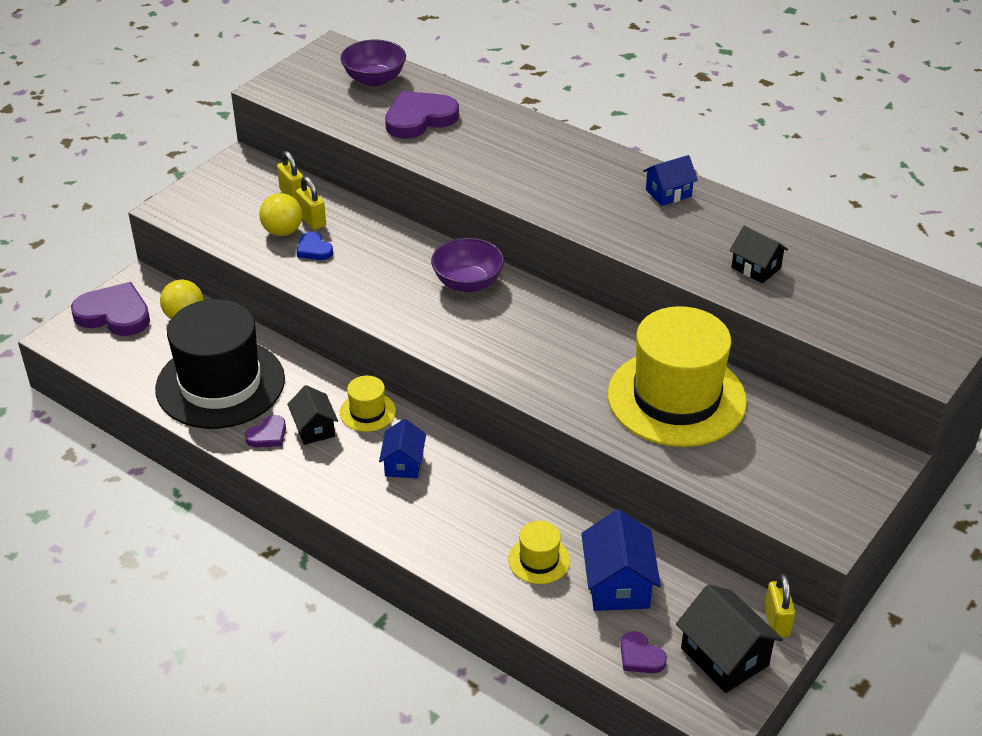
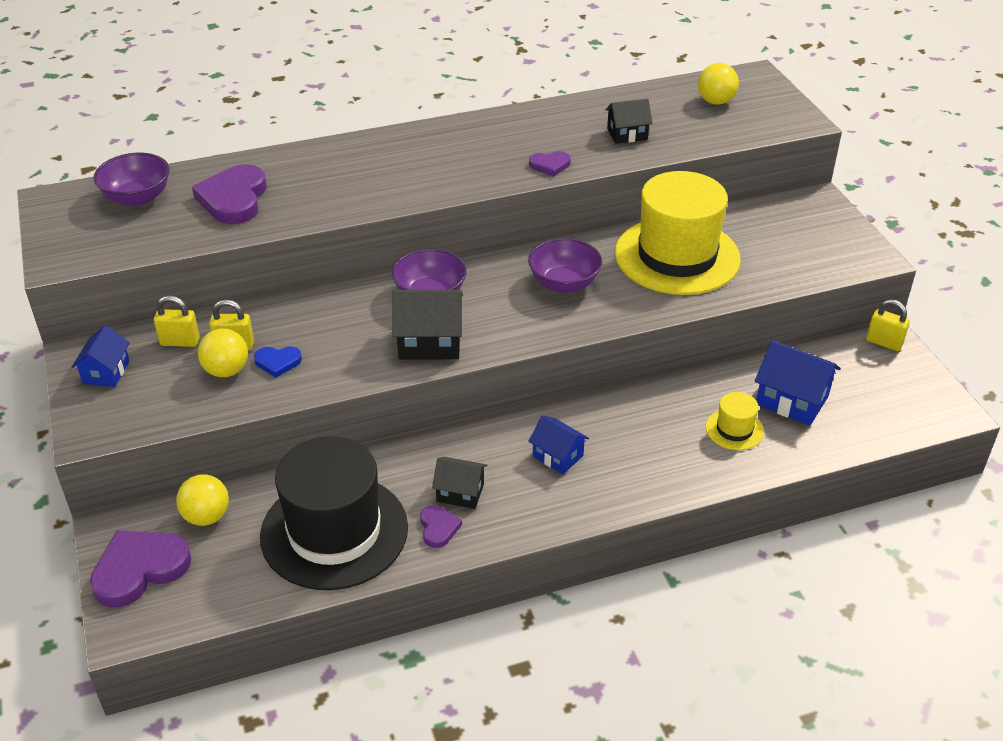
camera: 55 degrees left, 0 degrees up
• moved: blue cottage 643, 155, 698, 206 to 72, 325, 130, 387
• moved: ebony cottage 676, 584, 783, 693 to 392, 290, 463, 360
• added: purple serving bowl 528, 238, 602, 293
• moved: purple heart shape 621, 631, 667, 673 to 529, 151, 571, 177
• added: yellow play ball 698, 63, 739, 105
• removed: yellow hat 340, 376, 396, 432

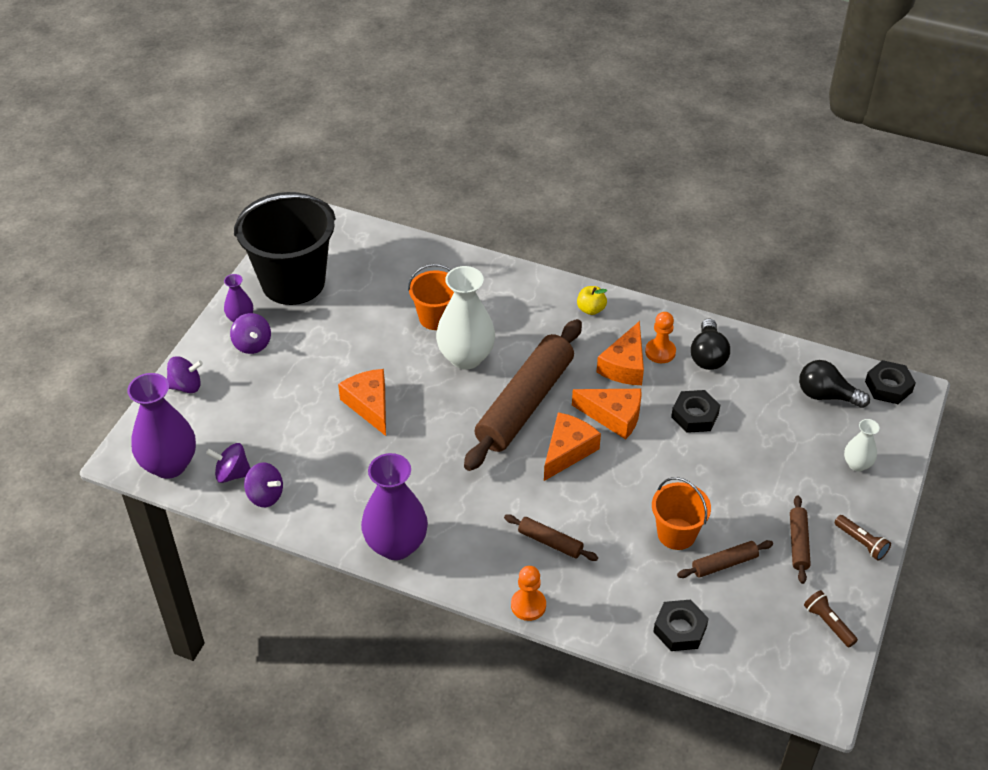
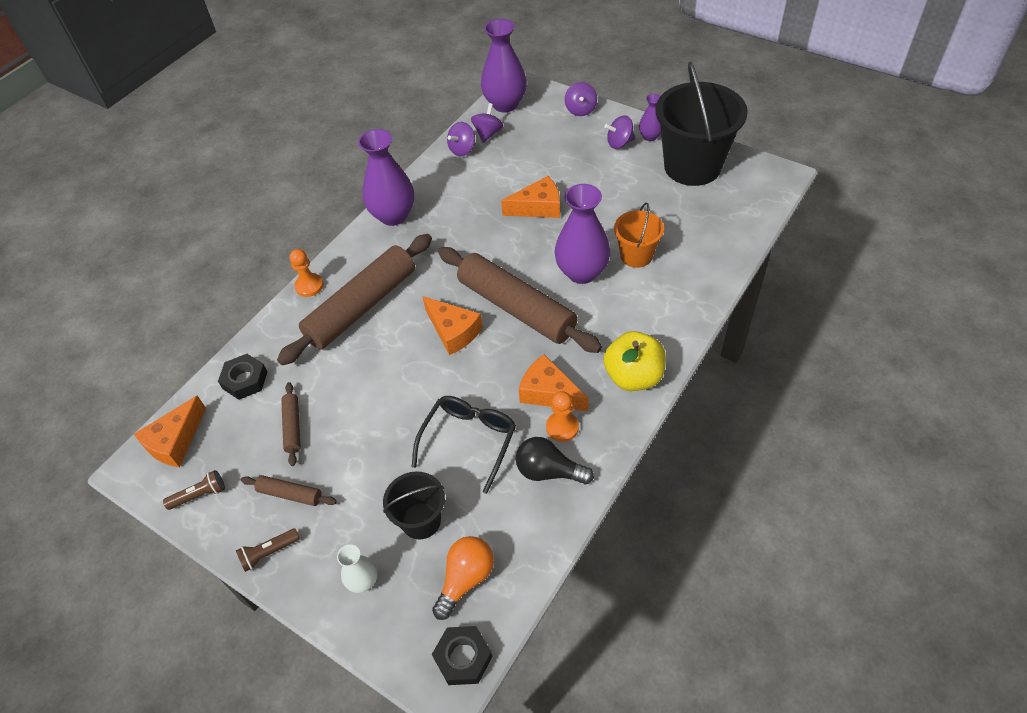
camera: 105 degrees right, 5 degrees up
• moved: orange piece of cheese 572, 389, 641, 439 to 134, 395, 206, 467
• resized: russet pastry roller 504, 514, 598, 561 = 277, 234, 432, 365 x2.30
• added: ebony bucket 383, 472, 445, 539
• replaced: ebony hex nut 671, 390, 720, 433 to ebony eyeglasses 412, 396, 516, 494
• recoloured: ebony light bulb 799, 360, 870, 408 to orange light bulb 432, 536, 494, 620
• recoloured: snow-white flower vase 436, 266, 495, 370 to purple flower vase 554, 184, 611, 284
• resized: yellow toy apple 577, 286, 607, 315 = 603, 331, 666, 391 x1.91
• removed: orange bucket 652, 477, 711, 550

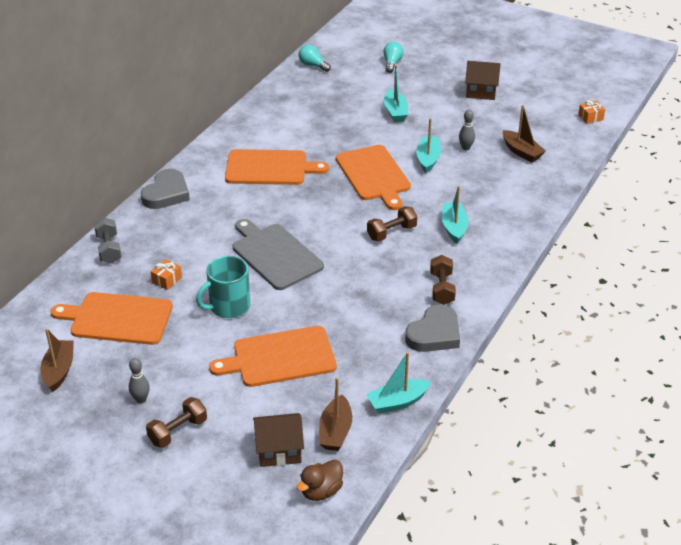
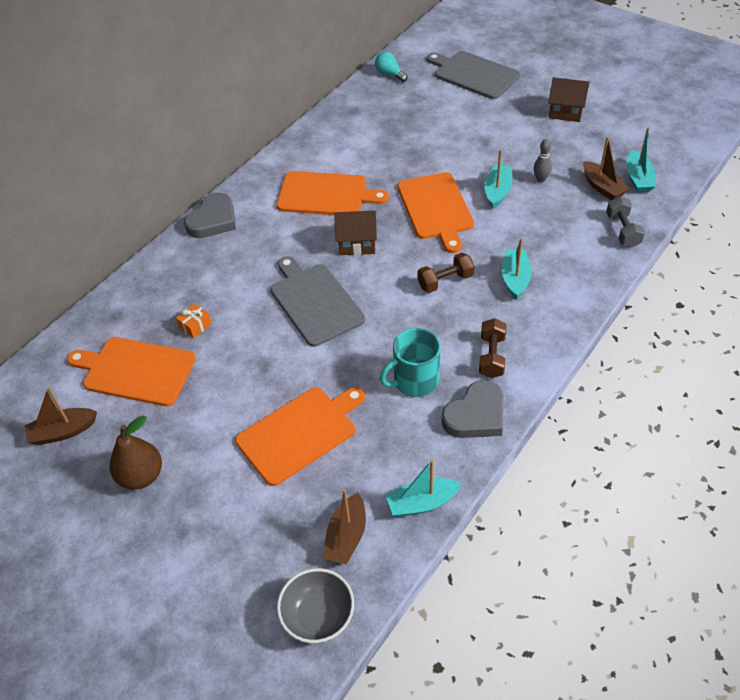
camera: 10 degrees right, 10 degrees up
• turned: russet boat 40, 328, 74, 392 = 25, 387, 97, 445 120 degrees counterclockwise
• replaced: ash-grey bowling pin 129, 358, 150, 403 to russet pear 110, 416, 162, 489
• turned: orange cutting board 209, 326, 337, 387 = 235, 387, 365, 486 150 degrees clockwise
• replaced: russet toy duck 297, 460, 343, 501 to ash-grey serving bowl 277, 568, 354, 643
• moved: russet cottage 253, 413, 304, 467 to 334, 211, 377, 255
• moved: teal mug 196, 256, 250, 318 to 380, 328, 441, 397
• replaced: teal light bulb 383, 42, 404, 73 to ash-grey cutting board 427, 51, 520, 99
• moved: ash-grey dumbbell 94, 217, 122, 264 to 606, 197, 645, 247
• moved: teal boat 384, 65, 408, 122 to 626, 127, 656, 193
• removed: russet dumbbell 146, 397, 207, 448
• removed: orange present 578, 100, 605, 124

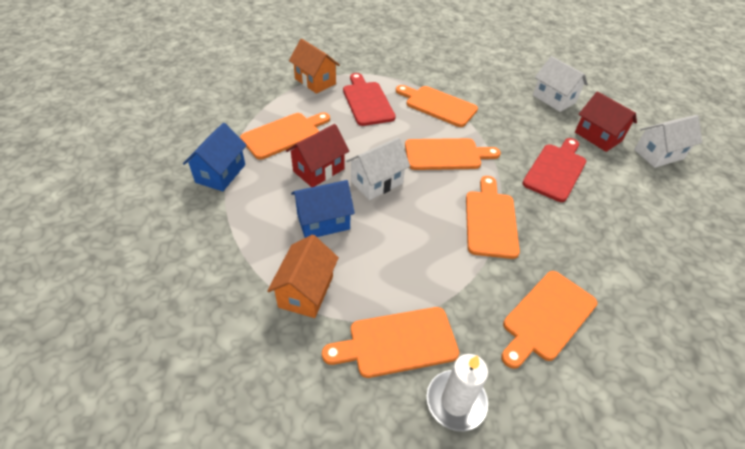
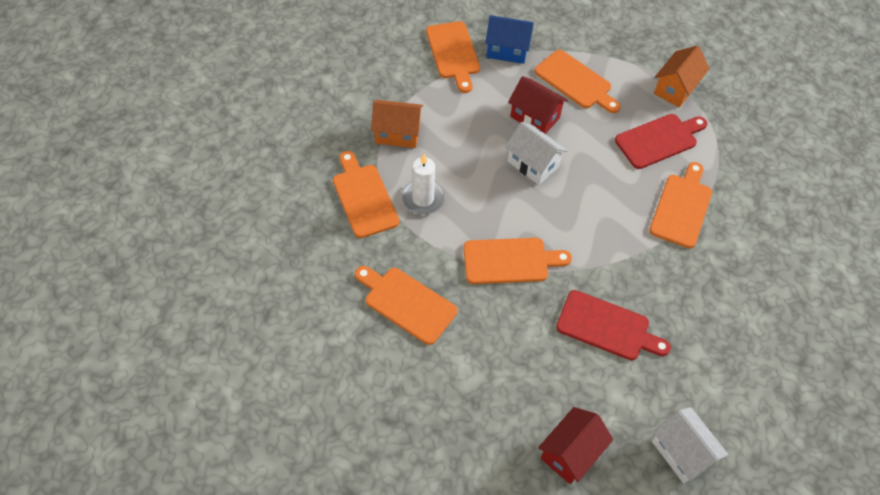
camera: 80 degrees right, 10 degrees up
• moved: snow-white wax candle 427, 354, 488, 431 to 401, 154, 445, 215
• moved: orange cutting board 405, 138, 501, 170 to 426, 21, 480, 93
• moved: red cottage 575, 91, 637, 152 to 538, 407, 613, 484
• removed: blue cottage 291, 180, 355, 238
• removed: snow-white cottage 533, 56, 588, 112

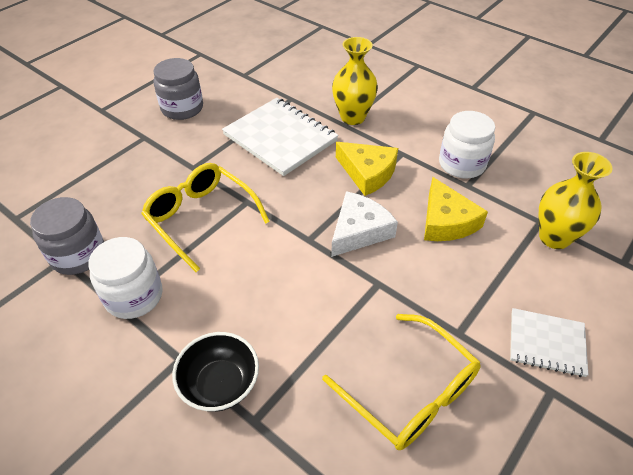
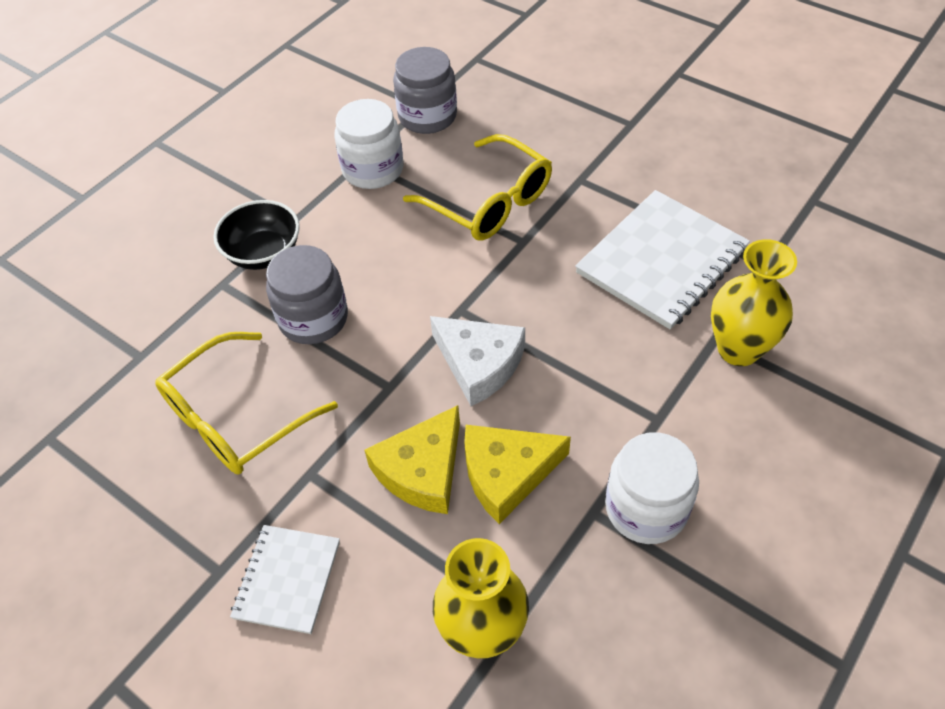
camera: 90 degrees right, 5 degrees up
• moved: ash-grey jar 153, 58, 203, 120 to 266, 245, 348, 344
• moved: yellow piece of cheese 336, 142, 398, 196 to 364, 405, 460, 514
• turned: yellow eyeglasses 141, 163, 270, 272 = 403, 134, 552, 241 90 degrees clockwise

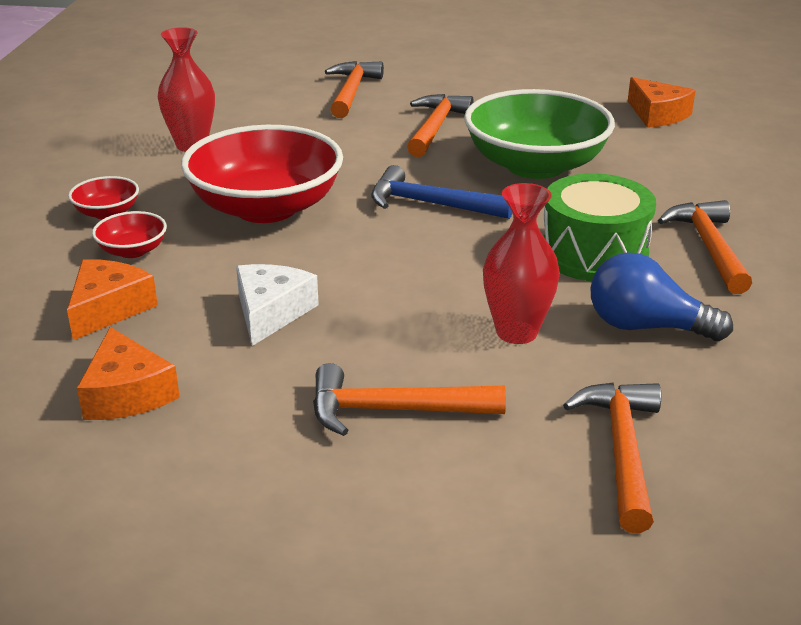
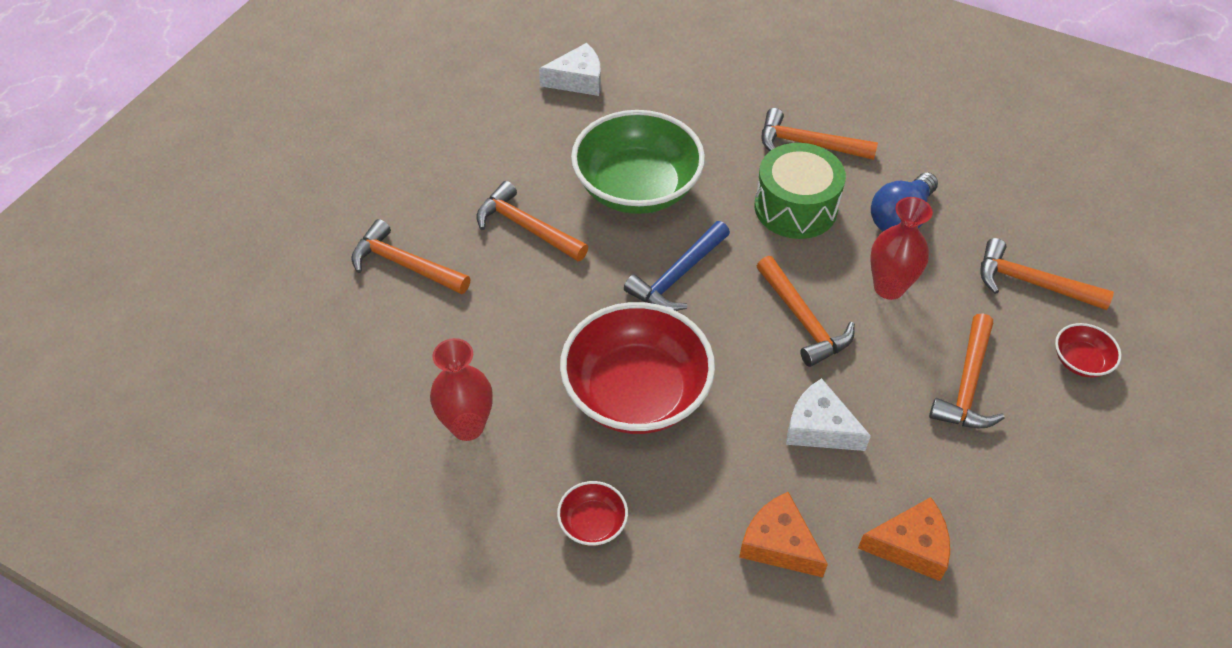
camera: 70 degrees left, 20 degrees up
• recoloured: orange piece of cheese 628, 77, 696, 128 to snow-white piece of cheese 539, 43, 601, 96
• added: orange hammer 757, 256, 855, 367
• moved: red serving bowl 92, 211, 167, 258 to 1055, 323, 1122, 378

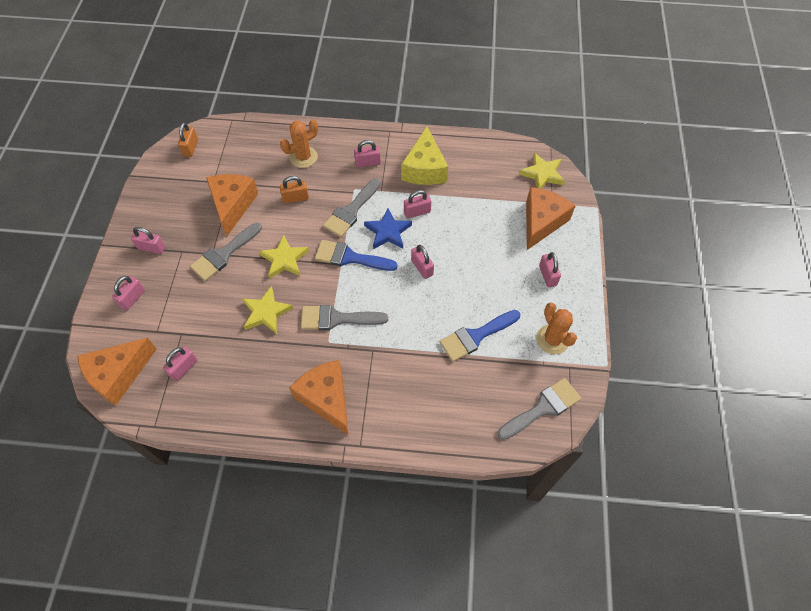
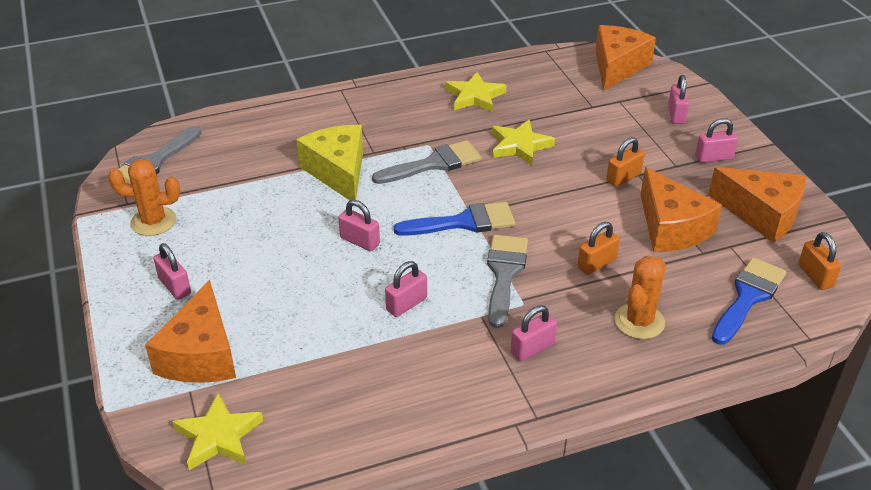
camera: 155 degrees right, 20 degrees down
• turned: orange cactus 536, 302, 577, 354 = 108, 159, 180, 236 45 degrees counterclockwise
• moved: yellow piece of cheese 401, 126, 448, 185 to 296, 125, 363, 200
• moved: yellow star 259, 234, 309, 279 to 445, 72, 506, 112
• replaced: ash-grey paint brush 190, 222, 262, 281 to orange small lock 606, 137, 644, 187
• moved: orange piece of cheese 289, 360, 349, 435 to 708, 167, 806, 243
• moved: blue paint brush 440, 310, 520, 362 to 712, 257, 786, 345
• removed: rosy small lock 163, 346, 197, 381
• removed: blue star 364, 208, 412, 249

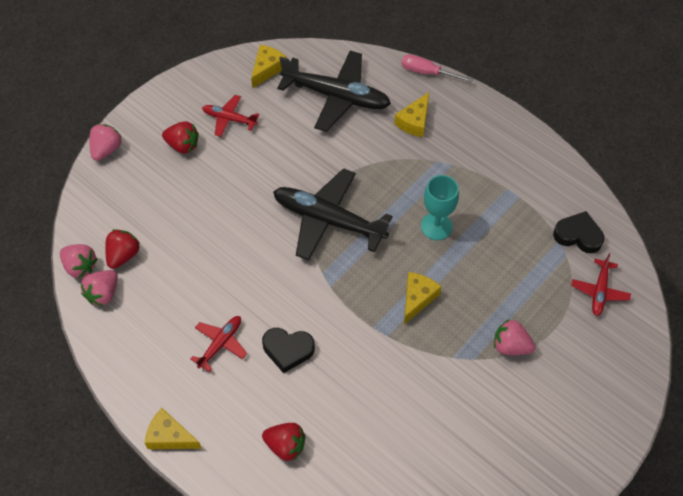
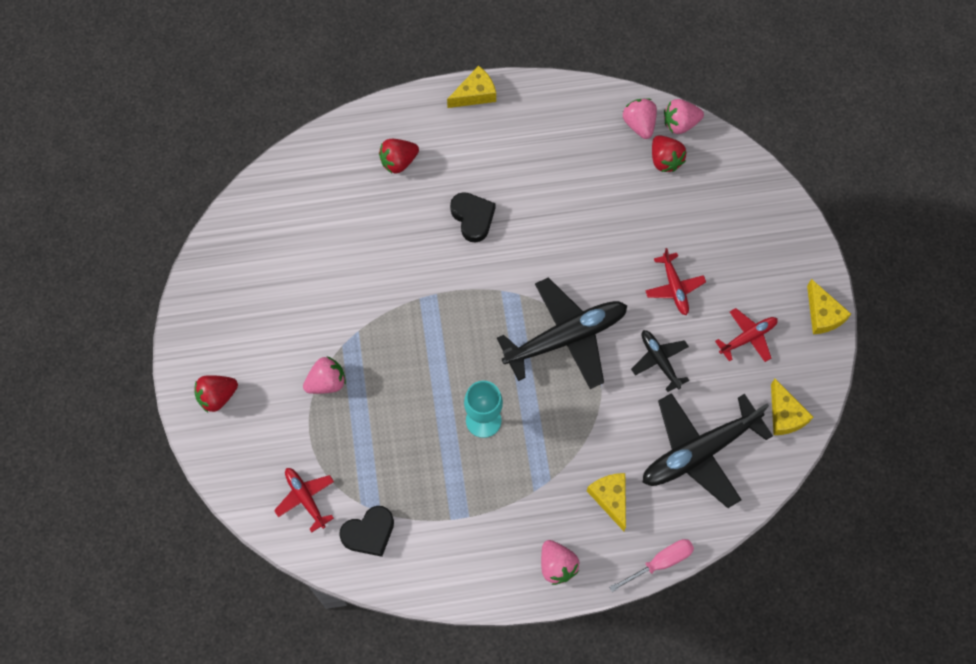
camera: 130 degrees right, 10 degrees up
• moved: red toy strawberry 162, 121, 199, 154 to 194, 375, 238, 412
• turned: ebony heart shape 262, 328, 315, 373 = 450, 192, 496, 243 105 degrees clockwise
• moved: rosy toy strawberry 89, 124, 122, 161 to 541, 540, 579, 585
• added: ebony toy plane 631, 330, 689, 392
• moved: red toy plane 190, 316, 247, 372 to 645, 248, 706, 315
• moved: yellow piece of cheese 404, 272, 441, 324 to 807, 279, 851, 334

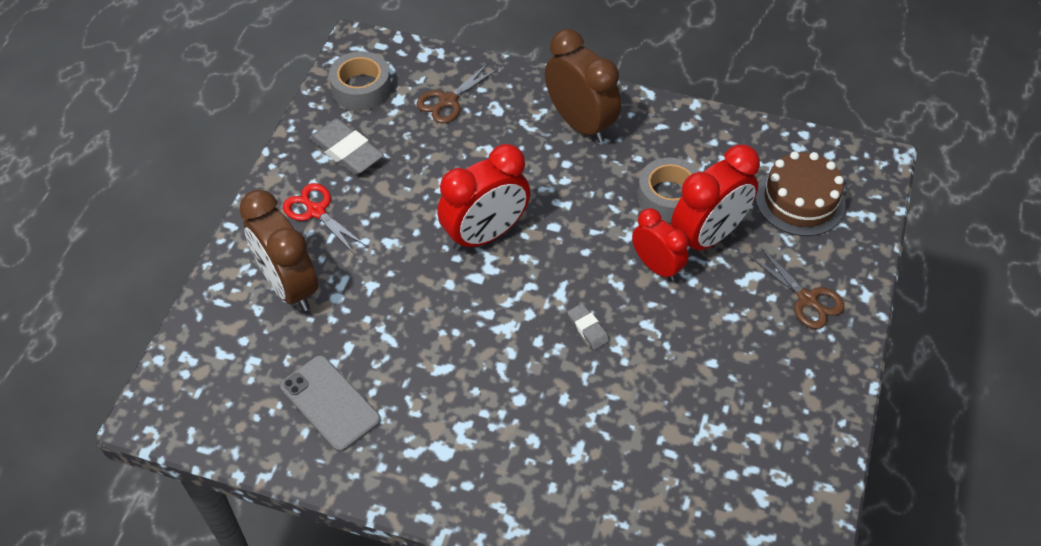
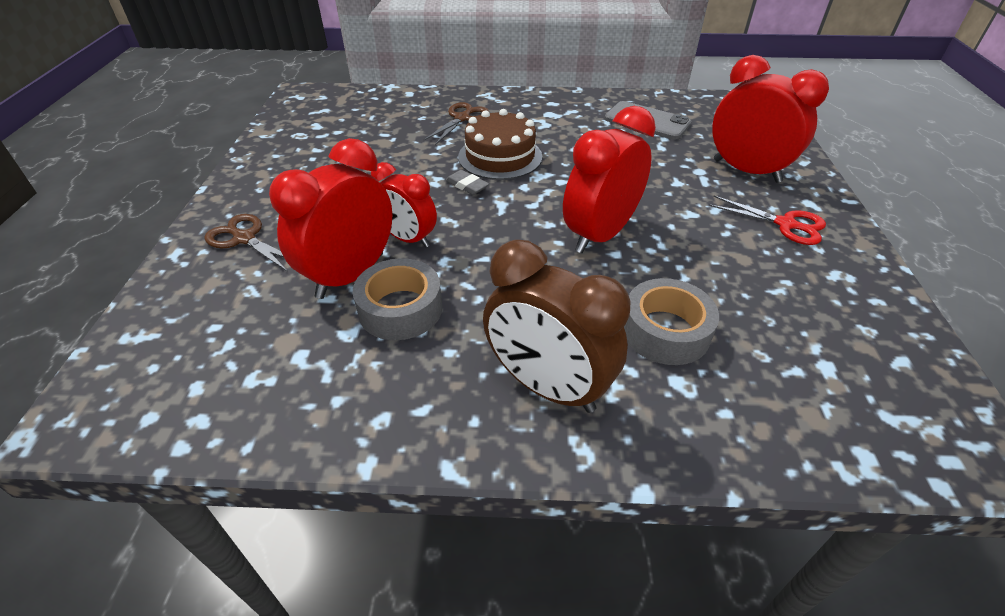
camera: 165 degrees right, 10 degrees down
• moved: russet scissors 417, 63, 498, 124 to 424, 102, 489, 145
• moved: russet gateau 755, 151, 846, 236 to 458, 109, 542, 180
• moved: ash-grey sticky tape 329, 51, 391, 111 to 624, 278, 719, 365
• recoloured: russet clock 239, 190, 318, 311 to red clock 712, 55, 829, 183
• removed: ash-grey gum eraser 309, 118, 384, 175

